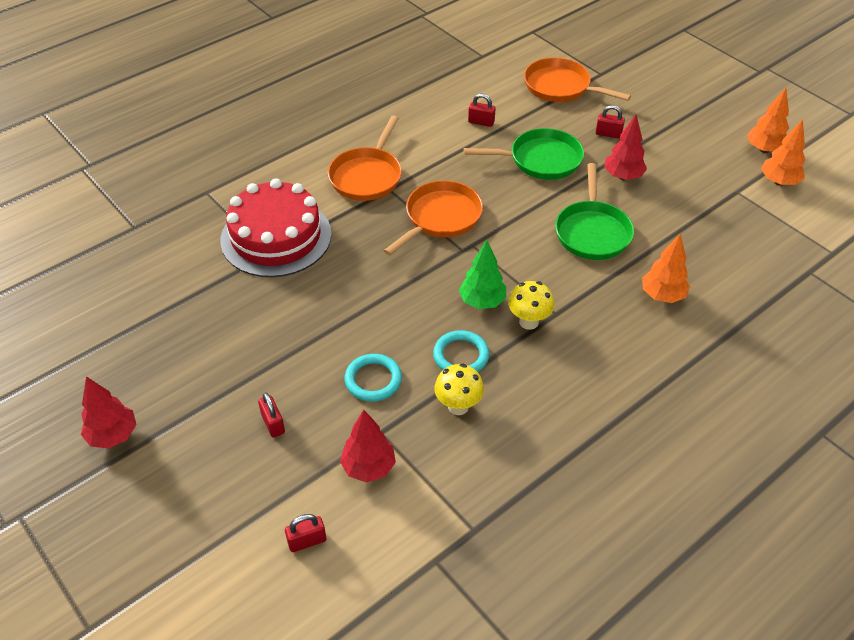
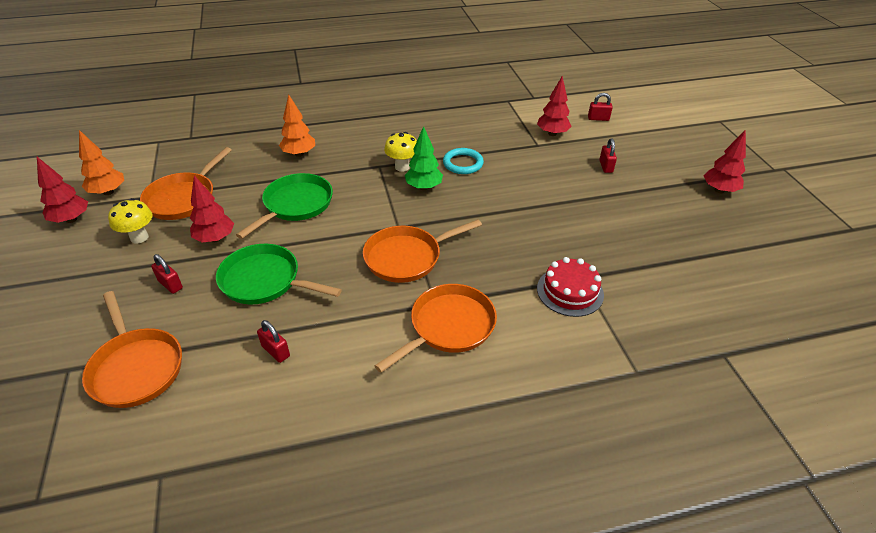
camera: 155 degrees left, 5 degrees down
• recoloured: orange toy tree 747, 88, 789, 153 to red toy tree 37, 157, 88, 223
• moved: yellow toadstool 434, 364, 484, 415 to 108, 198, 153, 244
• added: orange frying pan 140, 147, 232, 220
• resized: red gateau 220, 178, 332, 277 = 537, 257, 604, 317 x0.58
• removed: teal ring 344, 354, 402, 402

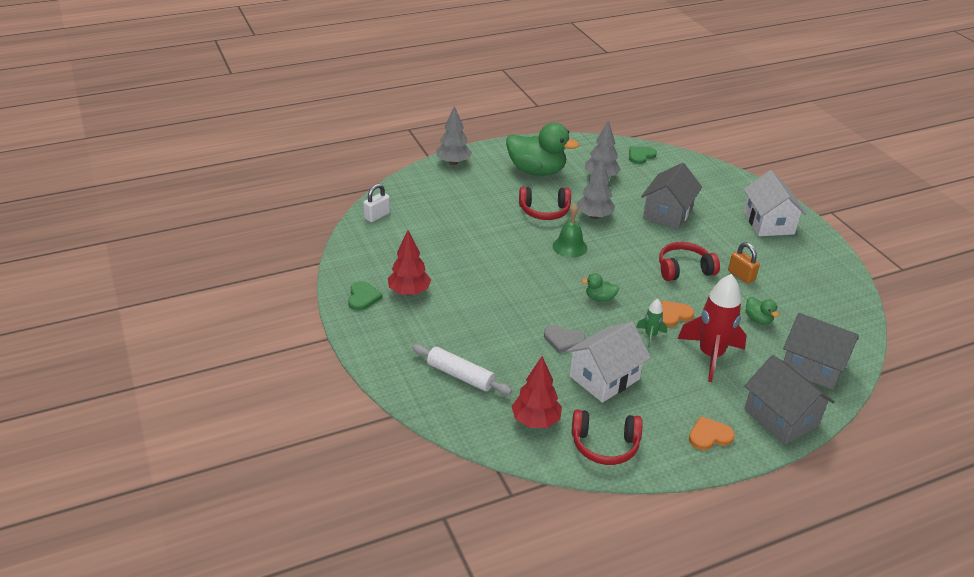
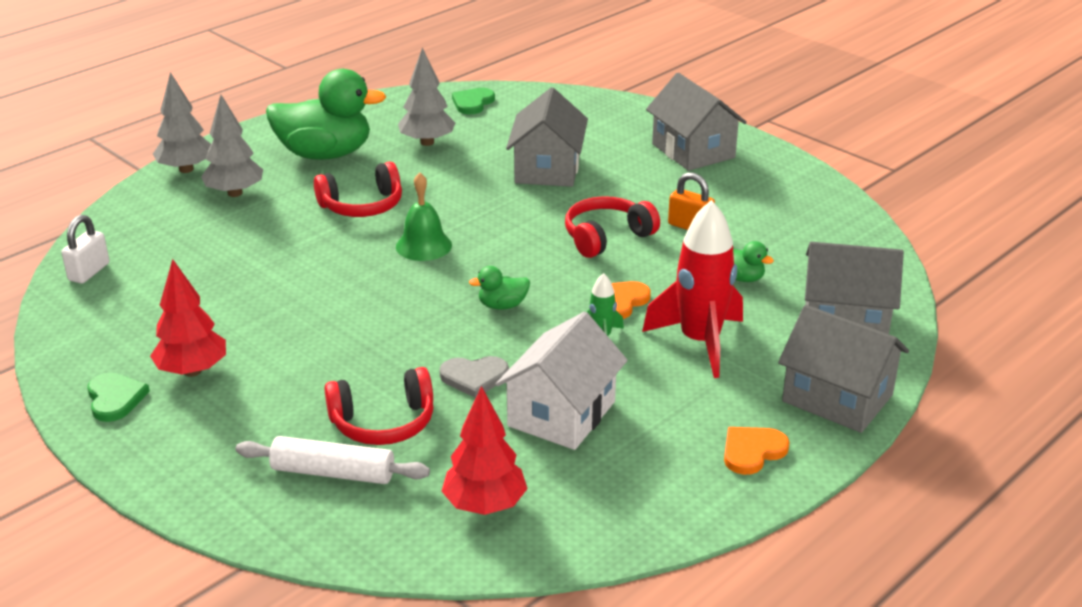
camera: 20 degrees left, 5 degrees down
• moved: ash-grey toy tree 577, 158, 615, 219 to 201, 95, 263, 197
• moved: red headphones 572, 409, 643, 465 to 325, 367, 433, 445
• recoloured: snow-white cottage 744, 170, 807, 236 to ash-grey cottage 646, 73, 747, 171

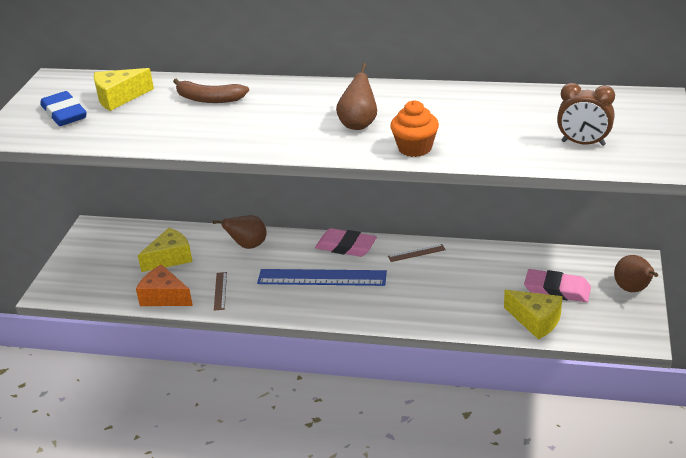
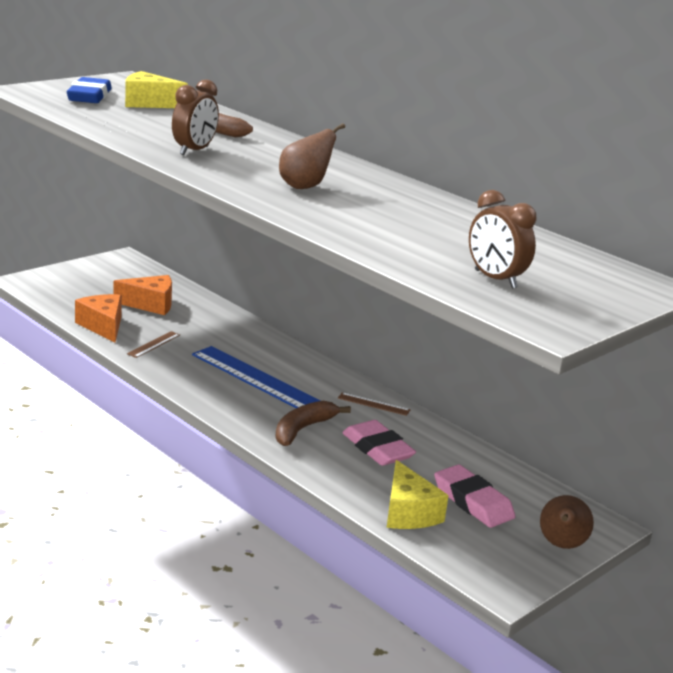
camera: 30 degrees right, 10 degrees down
• recoloured: yellow piece of cheese 138, 228, 193, 272 to orange piece of cheese 113, 275, 172, 315
• added: russet clock 172, 79, 219, 155
• added: russet toy banana 275, 401, 351, 446
• moved: rosy gum eraser 315, 228, 377, 257 to 342, 420, 416, 466
• removed: russet pear 213, 215, 267, 249
• removed: orange cupcake 390, 100, 439, 157

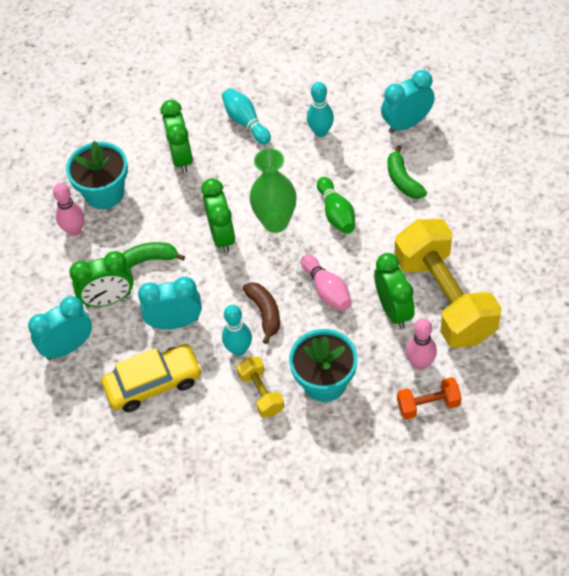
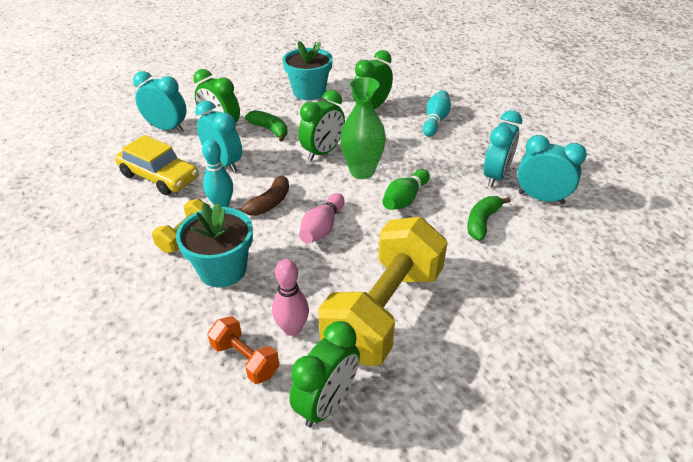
camera: 50 degrees right, 15 degrees down
• moved: green clock 374, 253, 415, 329 to 289, 321, 360, 427
• added: teal clock 484, 110, 522, 187
• removed: rosy bowling pin 53, 183, 84, 236
• removed: teal bowling pin 307, 82, 334, 137

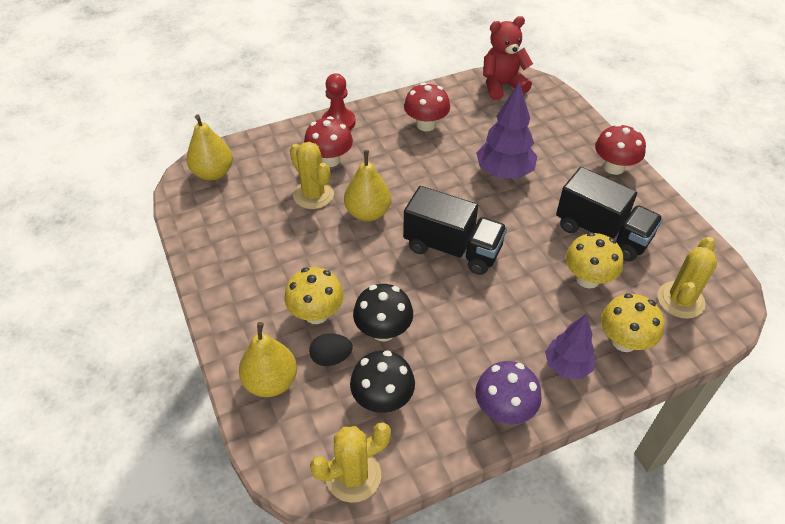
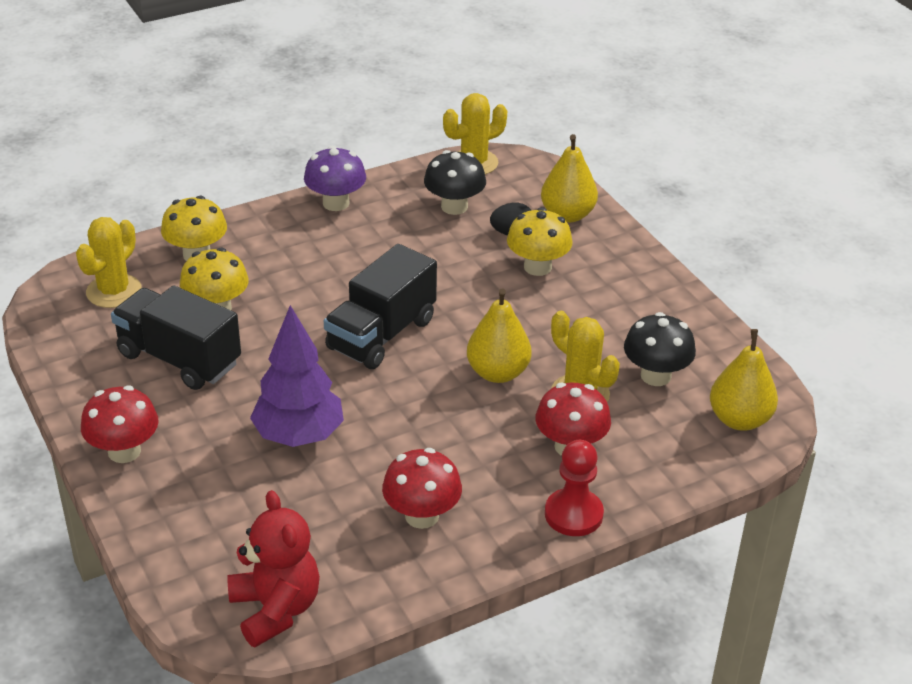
camera: 175 degrees right, 10 degrees down
• turned: red teddy bear 483, 16, 533, 100 = 227, 490, 320, 647 90 degrees counterclockwise
• turned: ebony toy truck 403, 186, 507, 275 = 324, 244, 437, 369 75 degrees counterclockwise
• moved: ebony toadstool 353, 284, 413, 341 to 624, 312, 696, 386
• removed: purple toy tree 545, 314, 596, 379

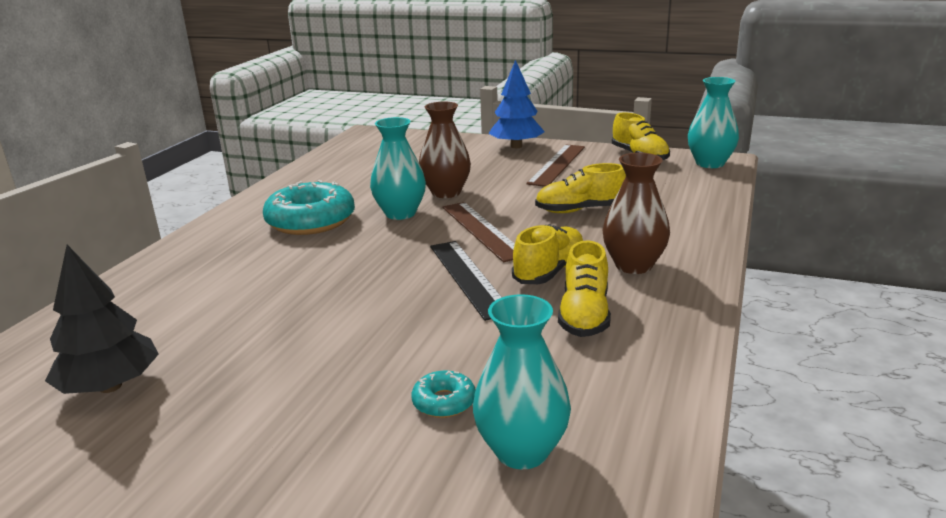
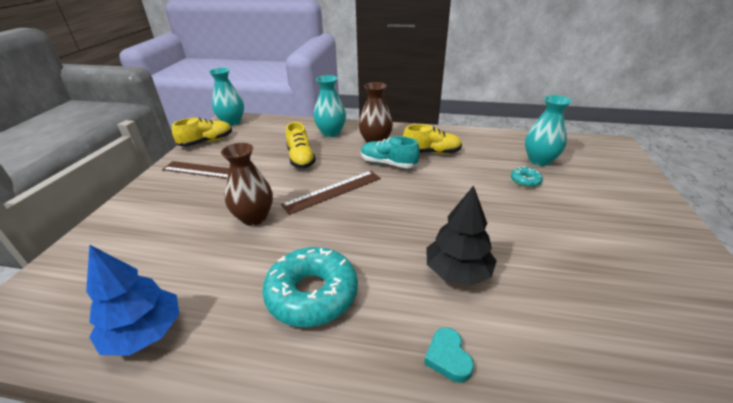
camera: 100 degrees left, 10 degrees up
• moved: blue toy tree 488, 60, 545, 148 to 86, 244, 179, 356
• moved: teal flower vase 370, 117, 426, 220 to 314, 75, 346, 137
• recoloured: yellow sneaker 512, 224, 583, 284 to teal sneaker 361, 136, 420, 168
• added: teal heart shape 424, 327, 474, 383
• moved: ebony toy tree 45, 245, 159, 394 to 427, 185, 497, 286
• removed: ebony ruler 430, 241, 502, 321

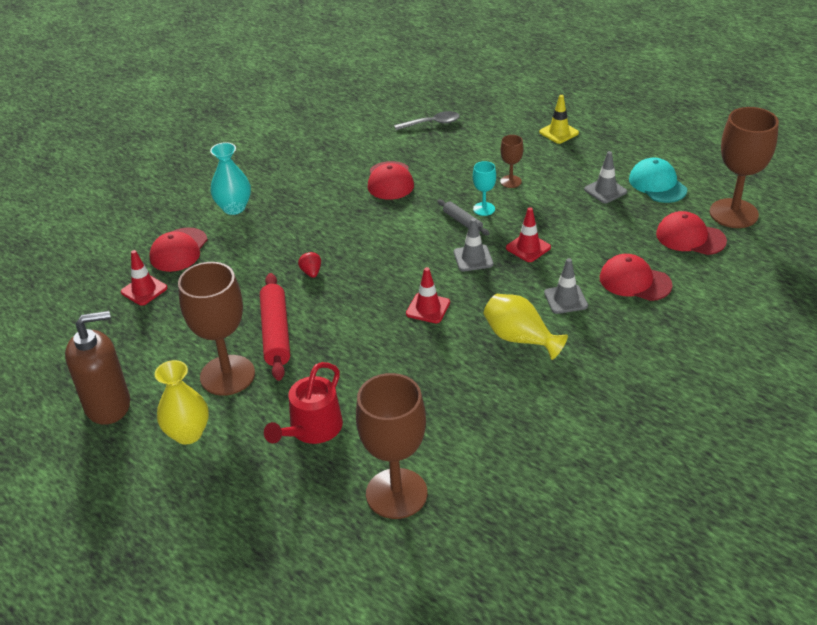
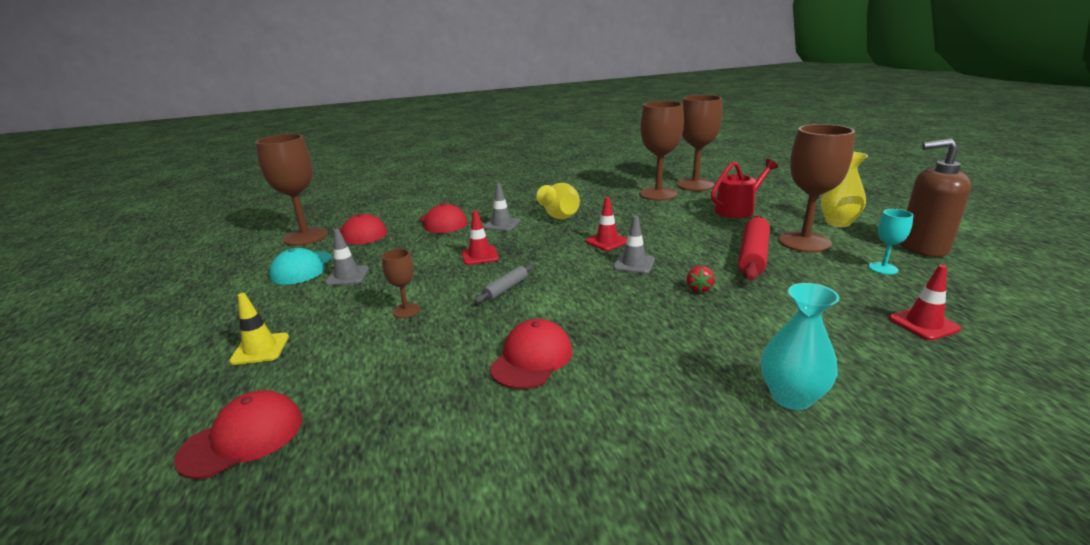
camera: 150 degrees left, 15 degrees down
• moved: red baseball cap 149, 227, 208, 272 to 174, 390, 302, 479
• turned: ash-grey pastry roller 437, 200, 490, 235 = 474, 264, 533, 303 45 degrees clockwise
• moved: ash-grey safety cone 454, 218, 493, 271 to 613, 216, 655, 274
• added: russet goblet 639, 101, 684, 201
• moved: teal goblet 473, 161, 496, 216 to 869, 209, 913, 275
• removed: ash-grey spoon 394, 111, 460, 130

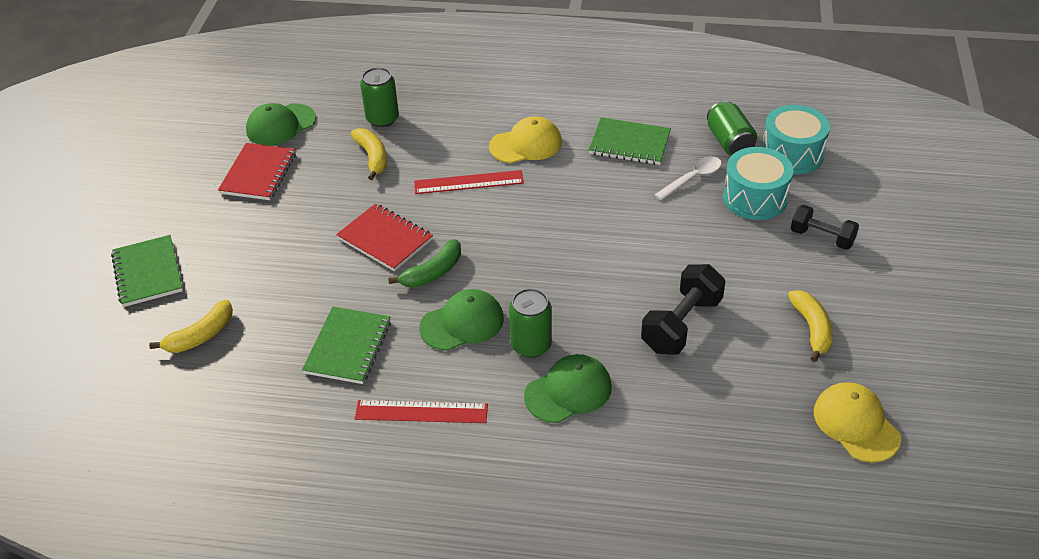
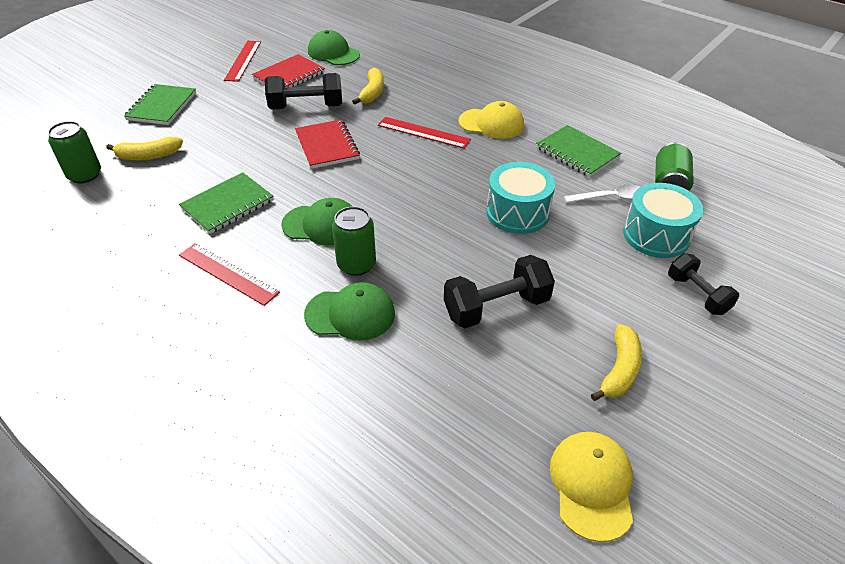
camera: 30 degrees right, 0 degrees up
• moved: green tin 360, 67, 399, 127 to 48, 121, 101, 183
• added: red ruler 224, 41, 261, 82
• added: ebony dumbbell 265, 73, 342, 110
• turned: green baseball cap 246, 103, 316, 146 = 308, 30, 360, 65 45 degrees clockwise
• moved: teal toy drum 762, 105, 830, 175 to 486, 162, 555, 234
• removed: green toy banana 388, 239, 461, 288

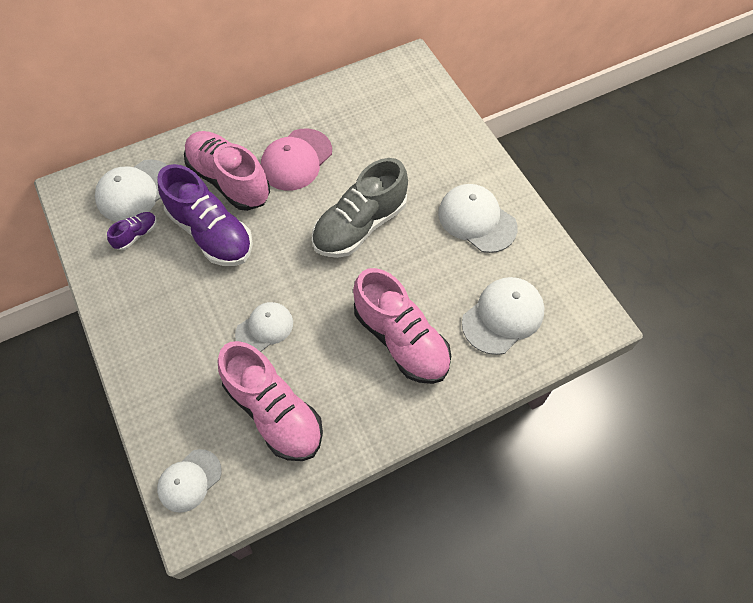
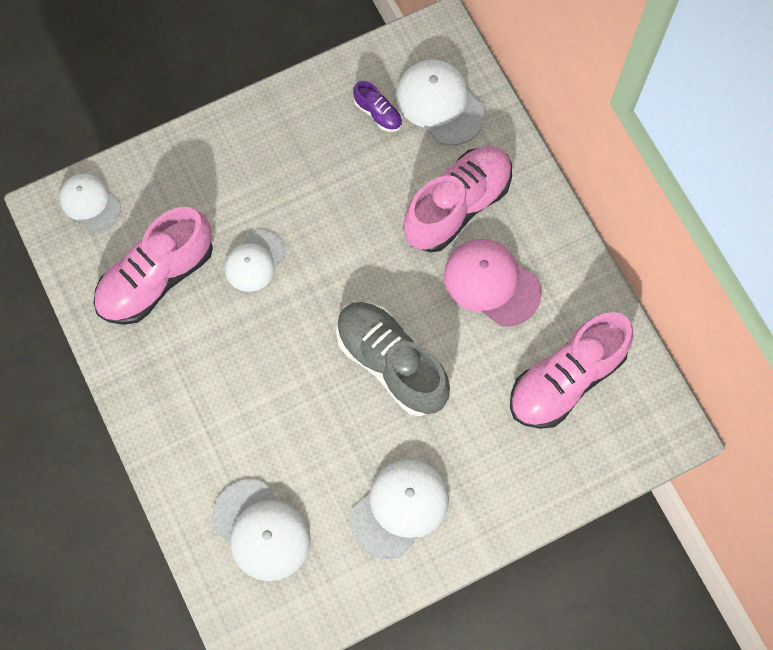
camera: 90 degrees right, 10 degrees up
• turned: snow-white baseball cap 235, 302, 293, 352 = 225, 230, 285, 292 75 degrees clockwise
• moved: rosy sneaker 353, 268, 451, 384 to 510, 312, 634, 429
• removed: purple sneaker 157, 164, 253, 266

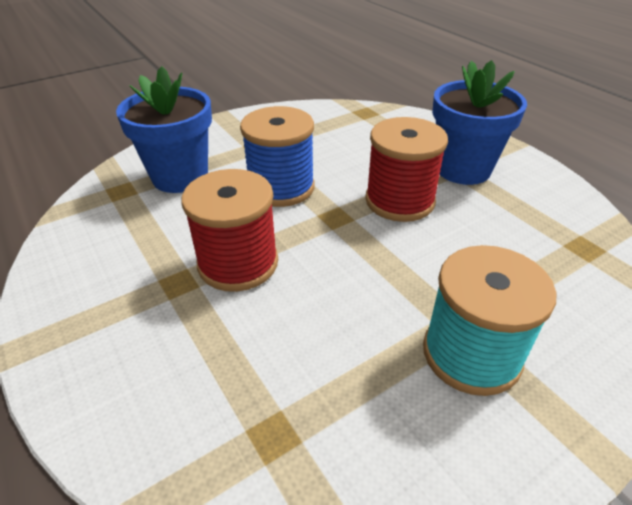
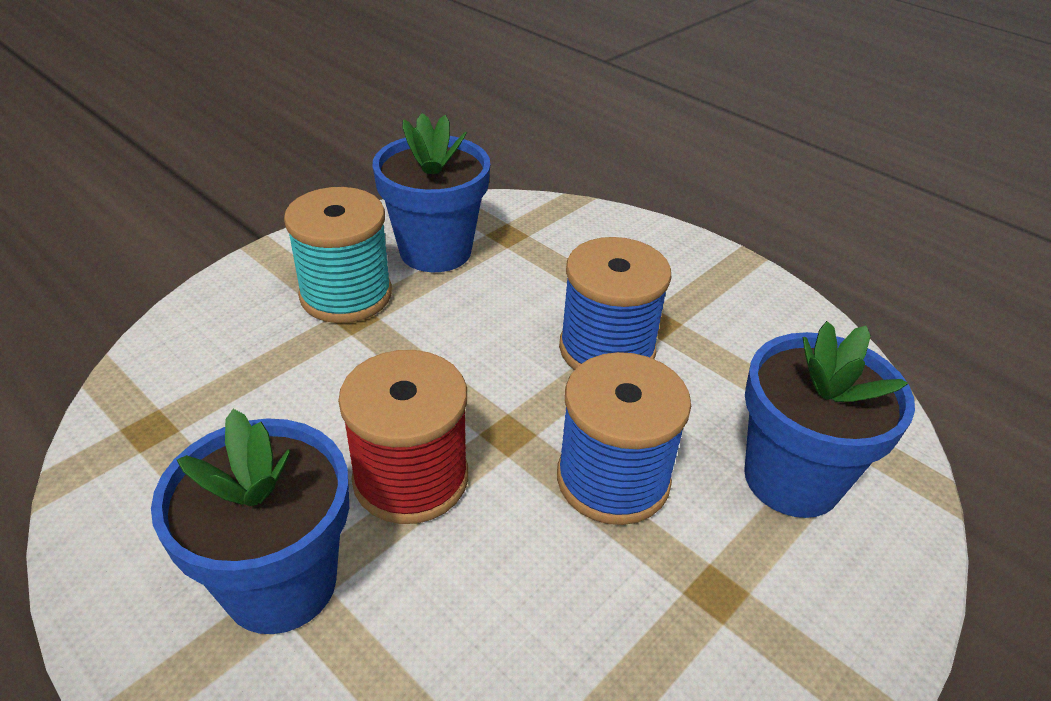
camera: 165 degrees right, 0 degrees up
• added: blue flower pot 373, 113, 490, 272
• recoloured: red reel of thread 182, 169, 278, 292 to blue reel of thread 559, 237, 671, 370

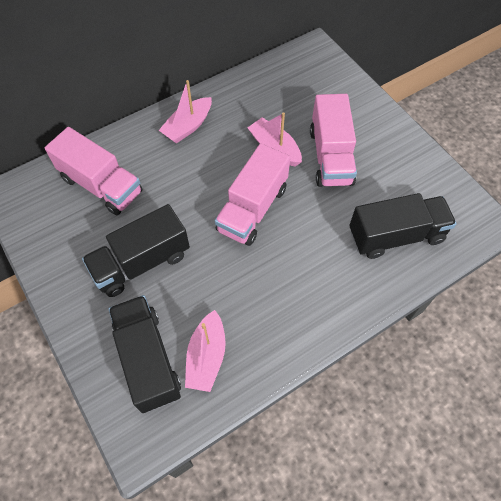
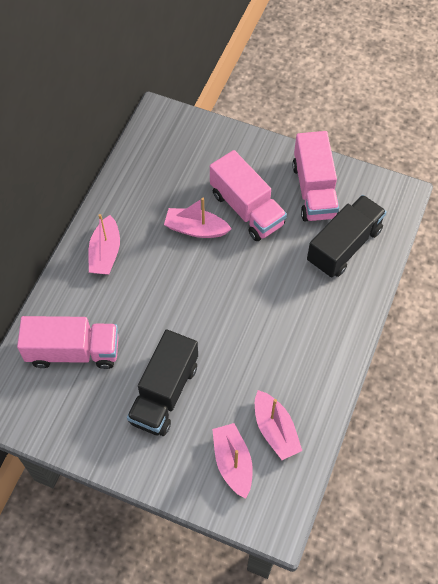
camera: 35 degrees left, 0 degrees up
• replaced: ebony toy truck 108, 295, 181, 413 to rosy boat 212, 423, 253, 499
• moved: rosy toy truck 215, 143, 290, 246 to 292, 131, 339, 221

